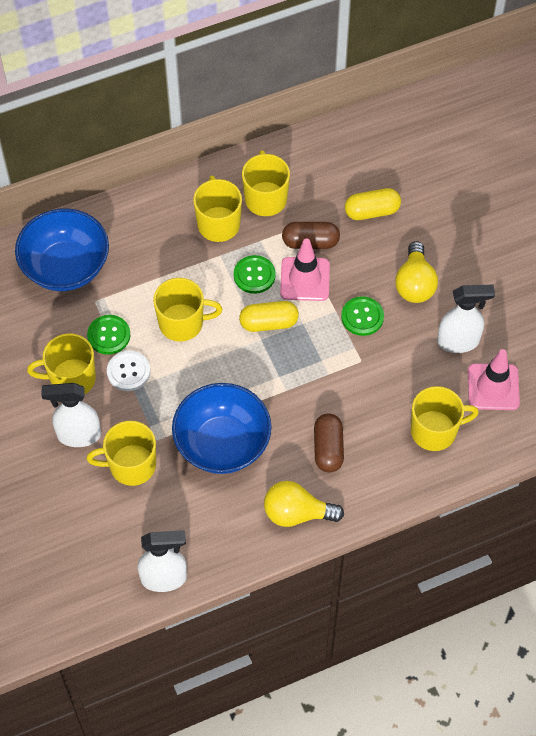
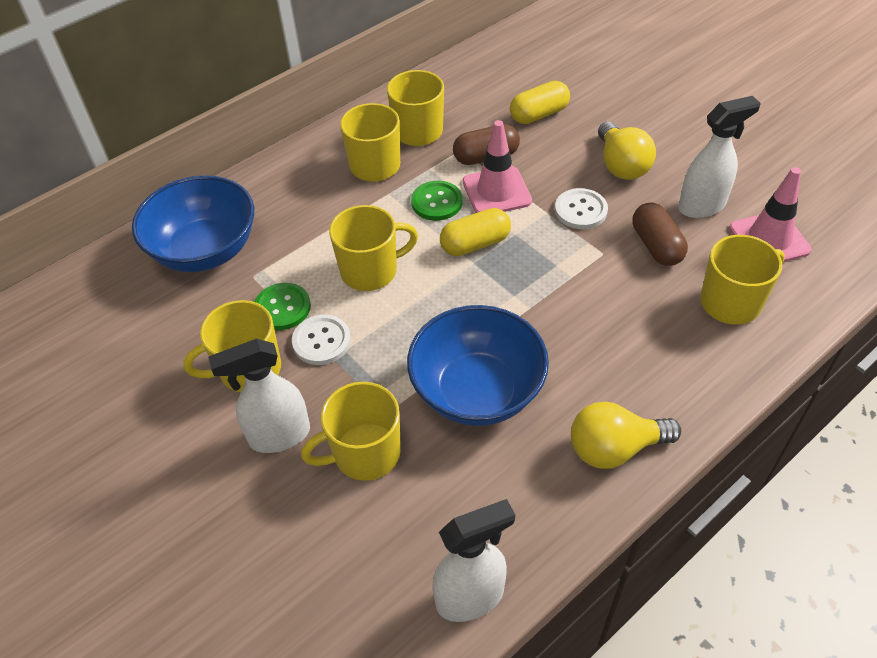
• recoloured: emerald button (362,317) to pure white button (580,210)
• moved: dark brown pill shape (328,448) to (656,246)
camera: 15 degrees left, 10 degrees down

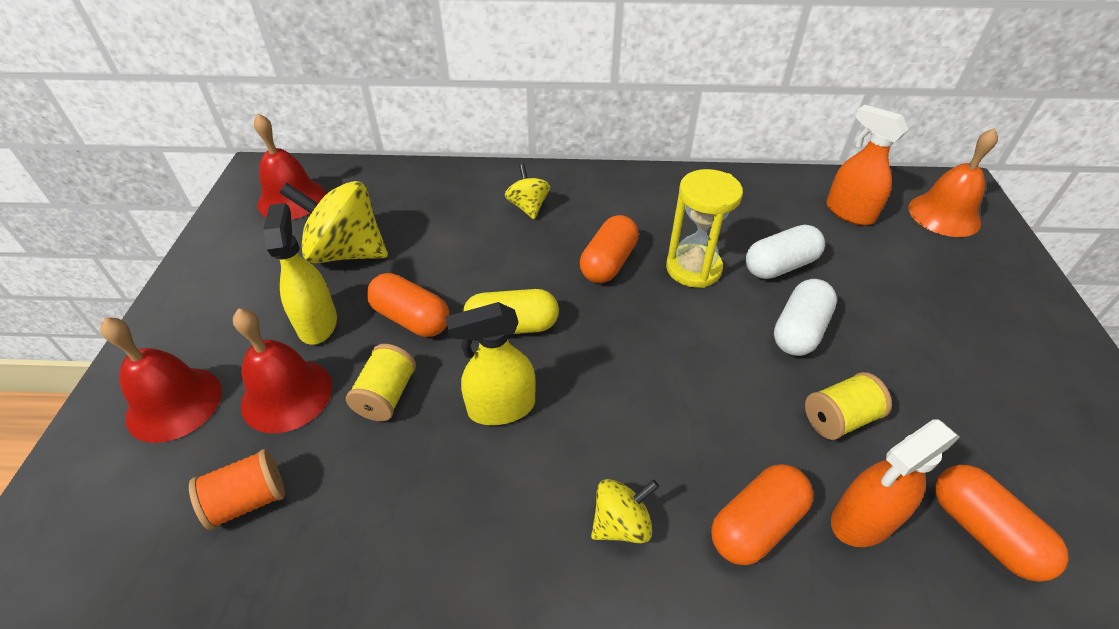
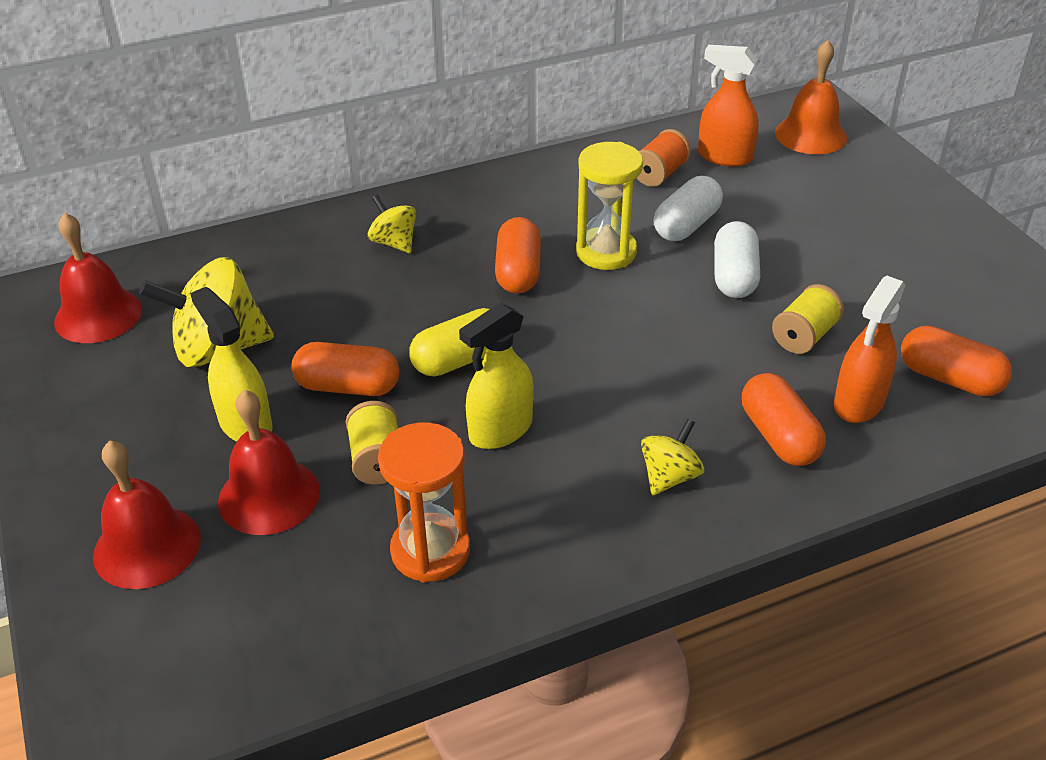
• moved: orange-coloured reel of thread (248,500) to (659,174)
• turned: orange-coloured pill shape (755,524) = (779,436) 45 degrees counterclockwise
• added: orange-coloured hourglass (430,551)
camera: 25 degrees left, 5 degrees down

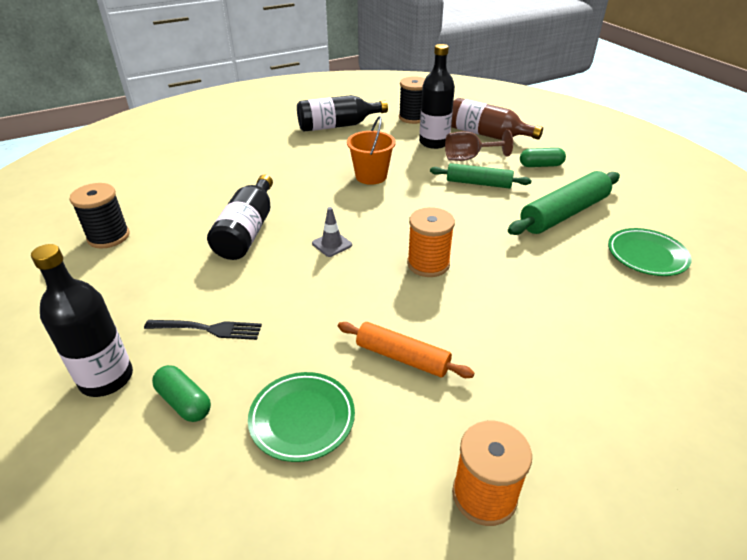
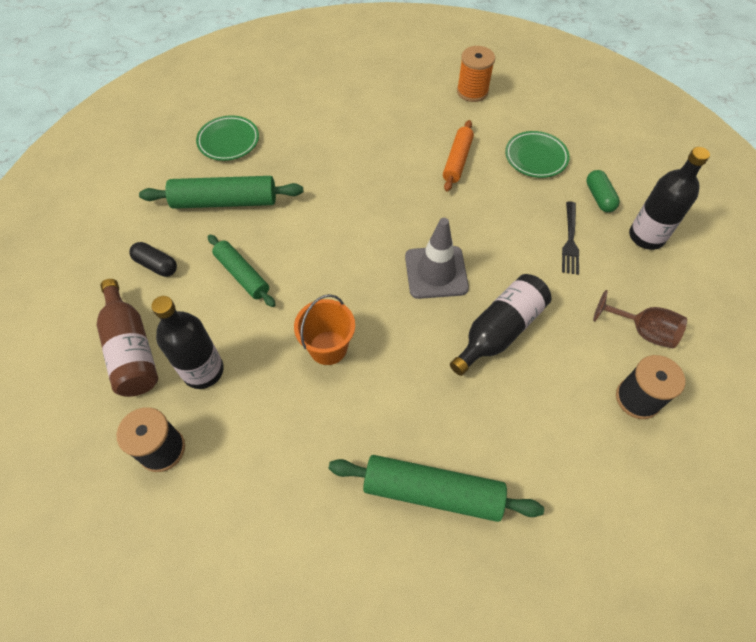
• removed: black bottle (337,126)
• moved: dark brown goblet (469,158) to (642,331)
• recoloured: emerald pill shape (540,165) to black pill shape (156,265)
• resized: gray road cone (332,244) = (436,272) x1.95
• removed: orange-coloured reel of thread (428,264)
• turned: black fork (208,329) = (570,240) 120 degrees counterclockwise
• turned: orange-coloured pastry roller (402,357) = (457,161) 45 degrees clockwise
• added: emerald pastry roller (432,492)
camera: 145 degrees left, 20 degrees up

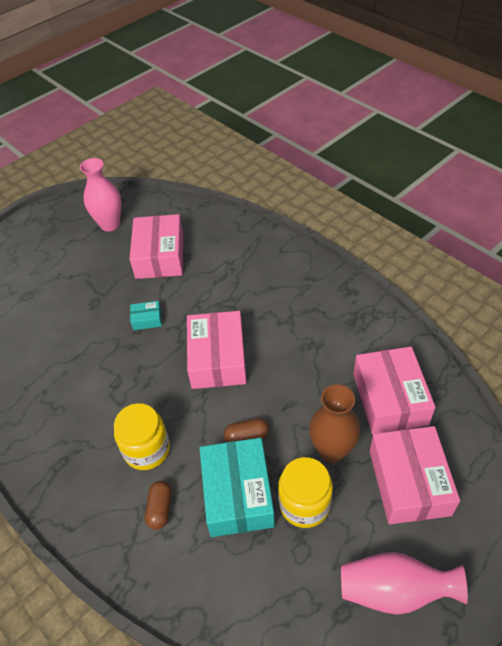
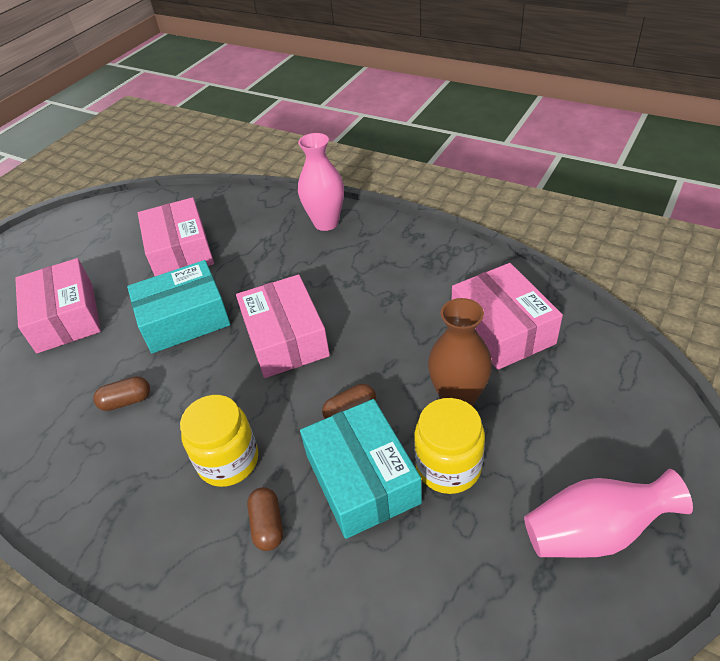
• moved: rose-pink flower vase (110,224) to (326,223)
• resized: teal parcel (147,319) = (184,319) x2.22
• moved: rose-pink parcel (409,482) to (65,317)
• added: dark brown pill shape (126,401)
camera: 15 degrees left, 5 degrees down

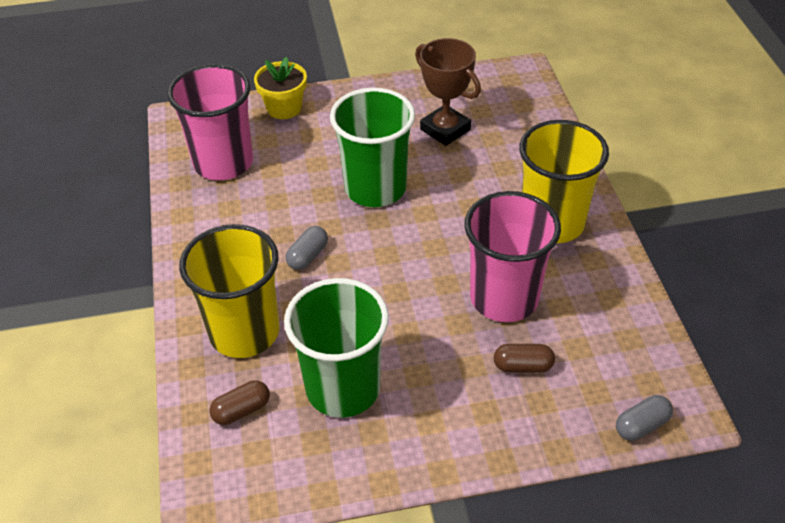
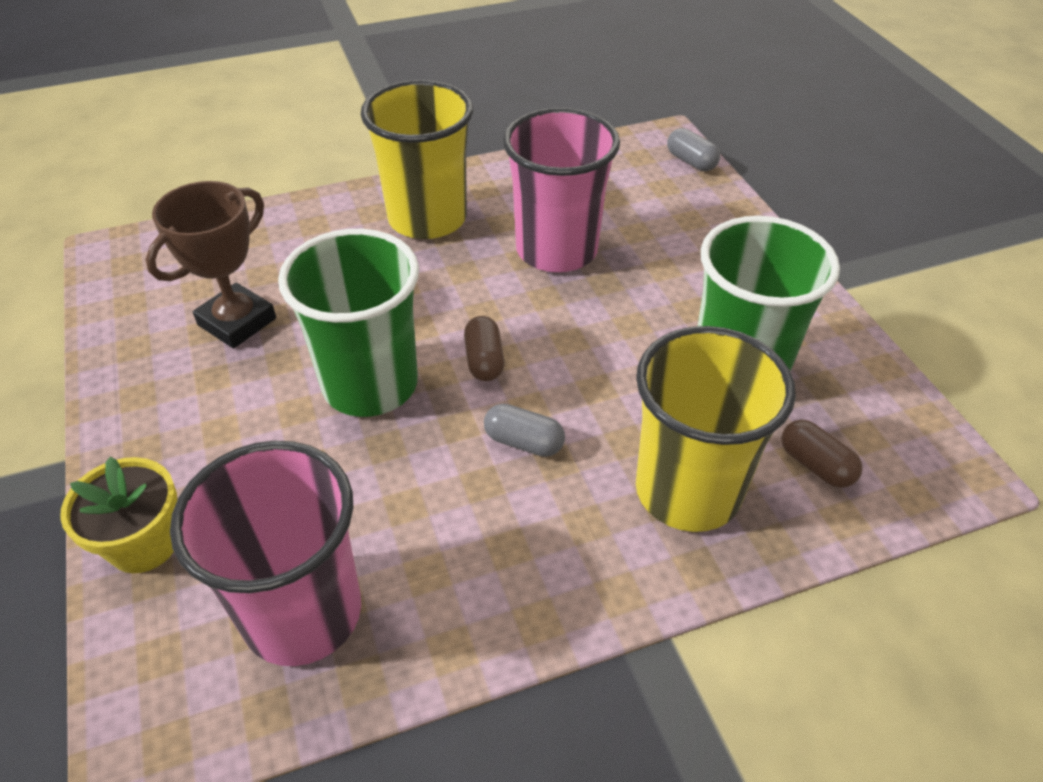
• moved: dark brown pill shape (523,366) to (484,360)
camera: 100 degrees left, 0 degrees up

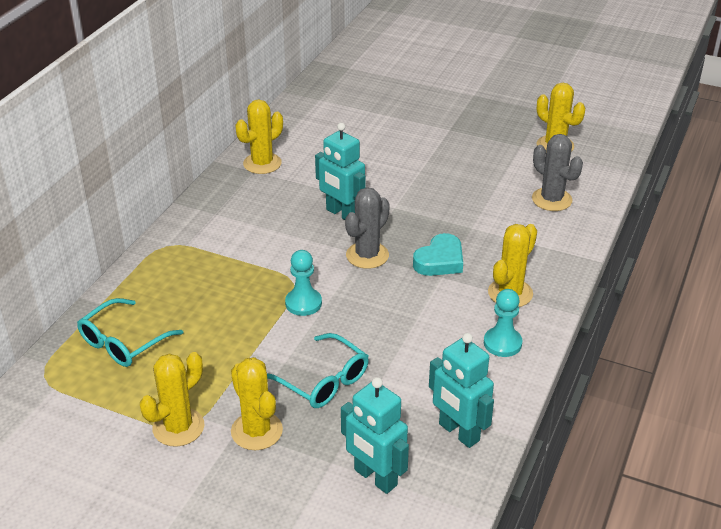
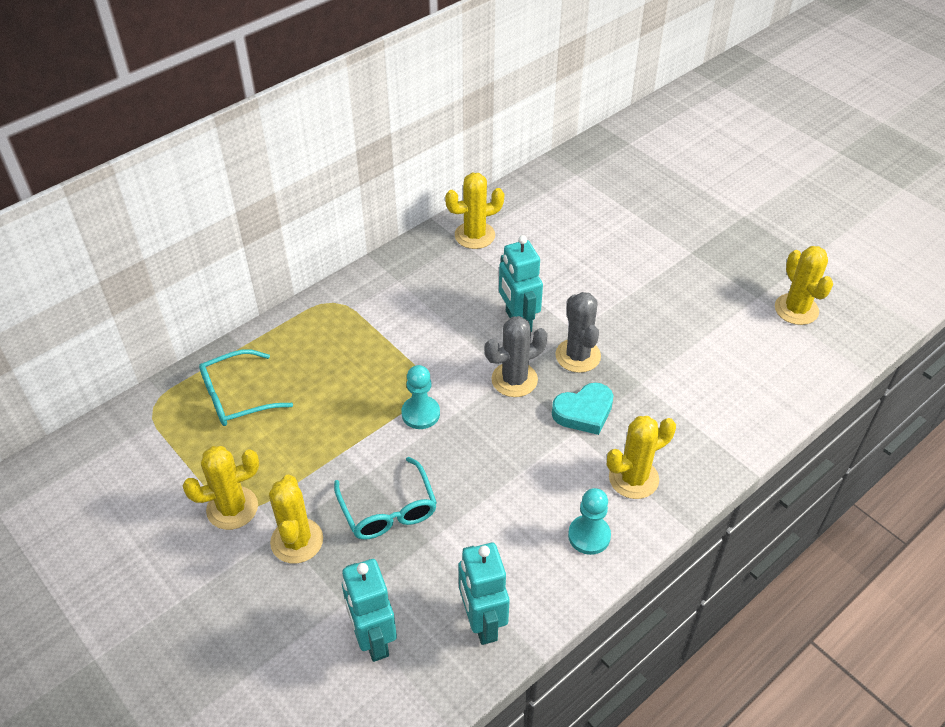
• moved: gray saguaro cactus (551,199) to (578,356)
camera: 25 degrees right, 10 degrees up

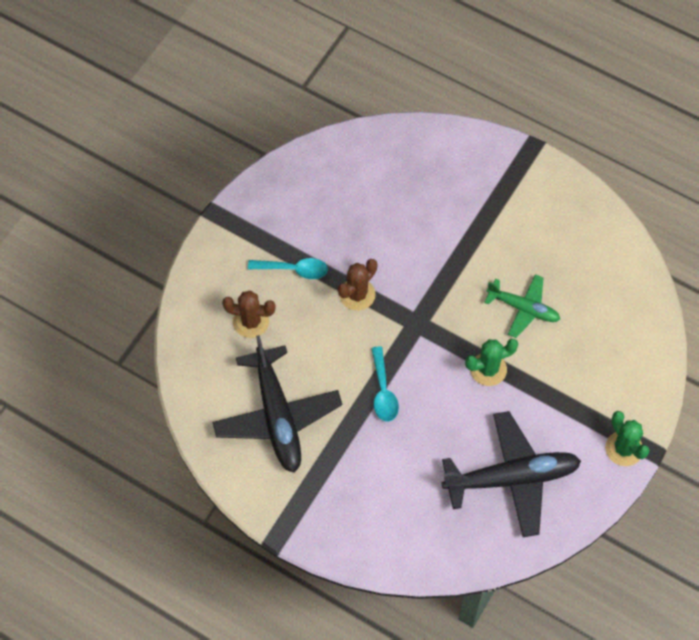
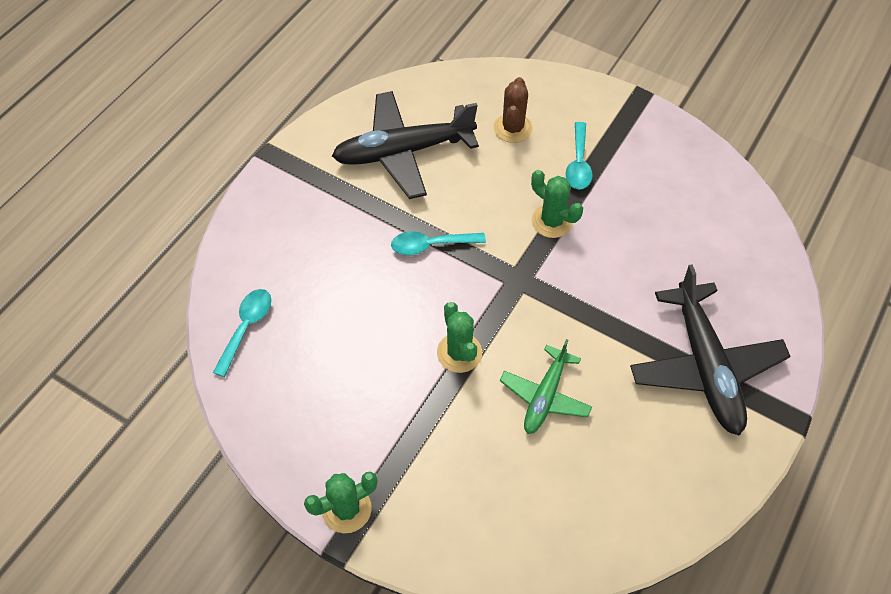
• recoloured: dark brown saguaro cactus (357,294) to emerald saguaro cactus (552,221)
• moved: black plane (512,478) to (705,366)
• added: teal tablespoon (246,327)
camera: 90 degrees right, 5 degrees down

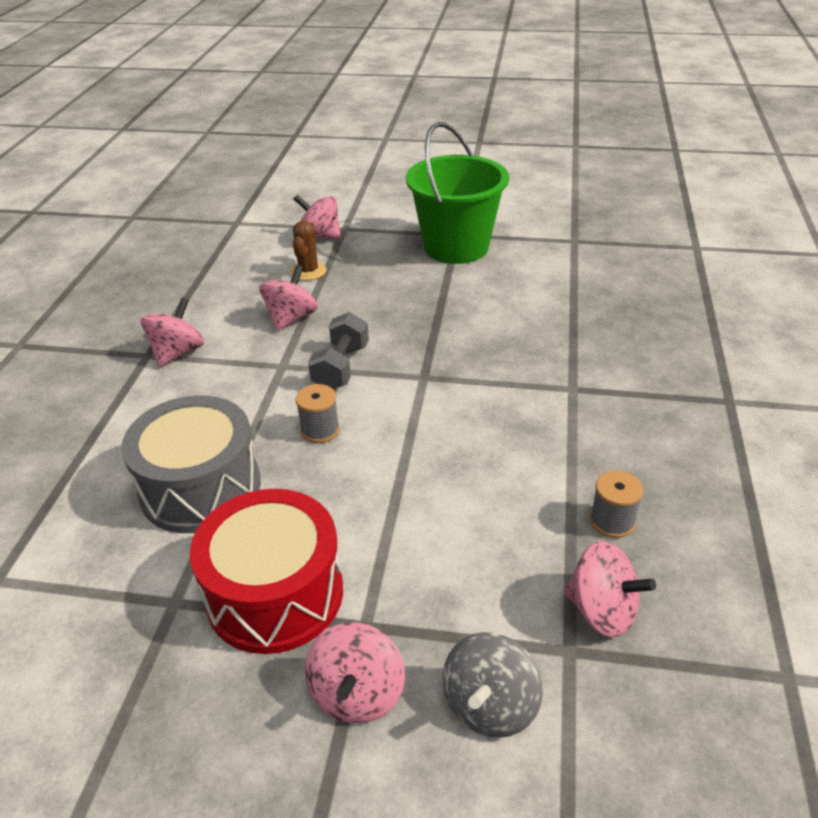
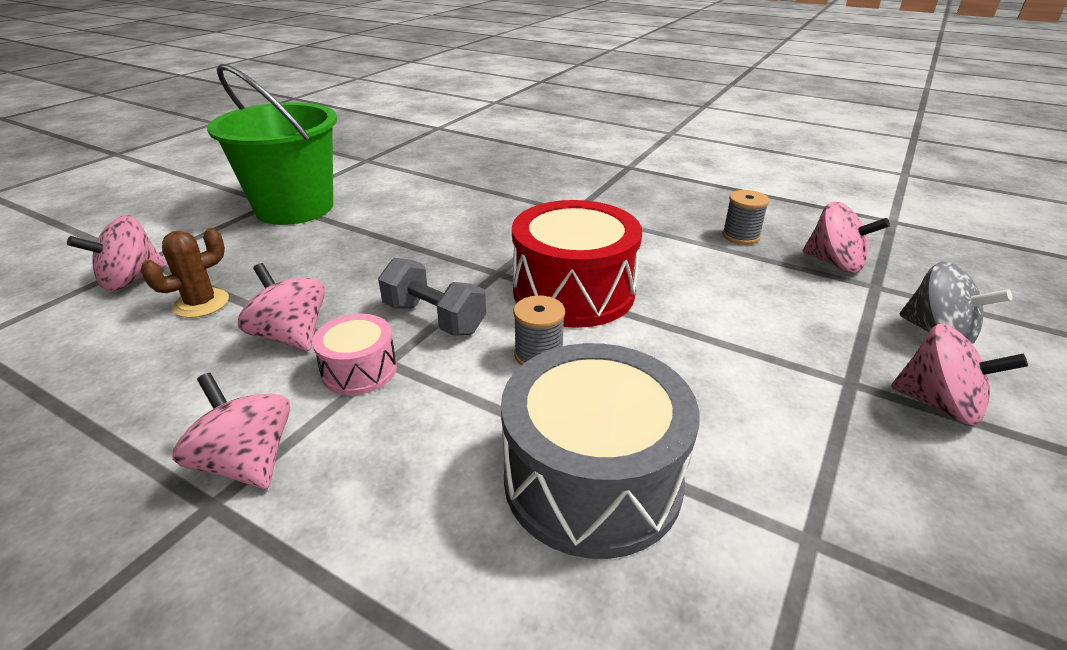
• turned: dark brown saguaro cactus (308,271) = (201,303) 75 degrees counterclockwise
• moved: scarlet toy drum (275,594) to (573,292)
• turned: rose-pink whirligig (602,610) = (834,263) 75 degrees clockwise
• added: rose-pink toy drum (359,370)
camera: 70 degrees left, 5 degrees down

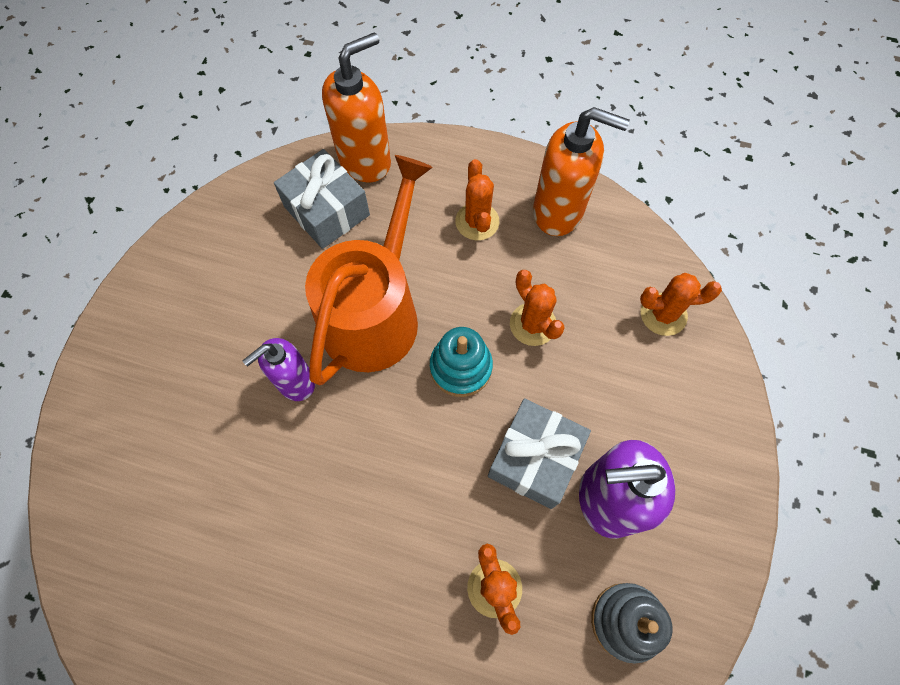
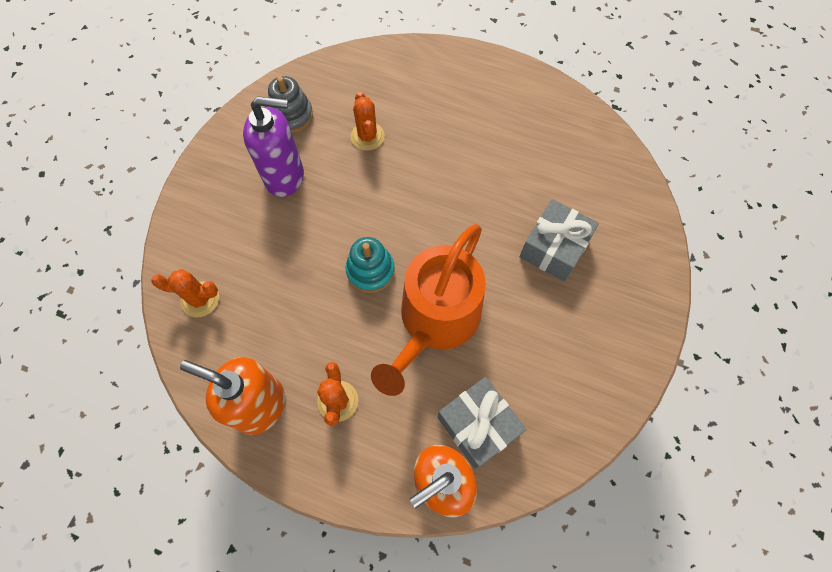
• removed: orange-coloured saguaro cactus (533,324)
• removed: purple soap dispenser (295,382)
• moved: gray gift (534,458) to (554,248)
camera: 175 degrees left, 0 degrees up

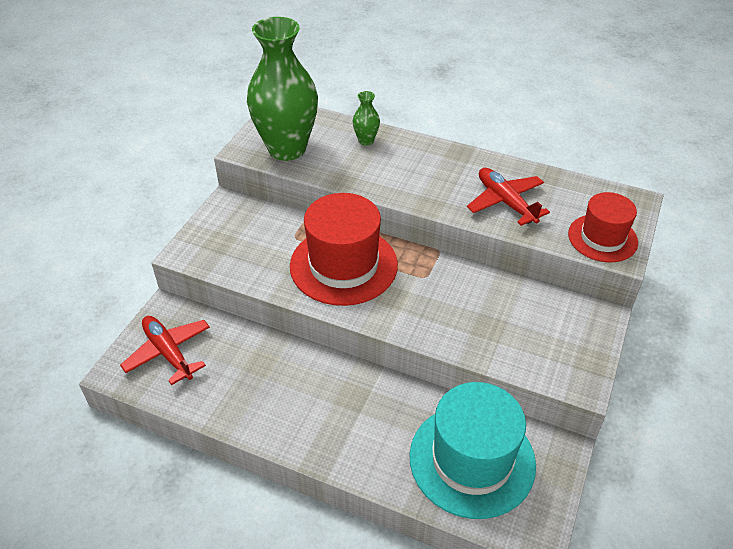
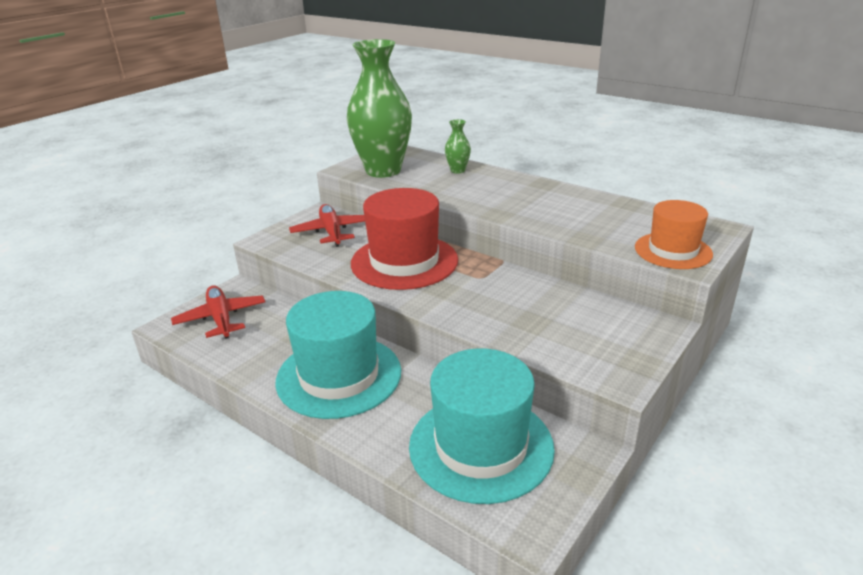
• moved: scarlet plane (505,202) to (331,232)
• recoloured: scarlet top hat (602,238) to orange-coloured top hat (673,251)
• added: teal top hat (339,376)
camera: 15 degrees right, 15 degrees down

